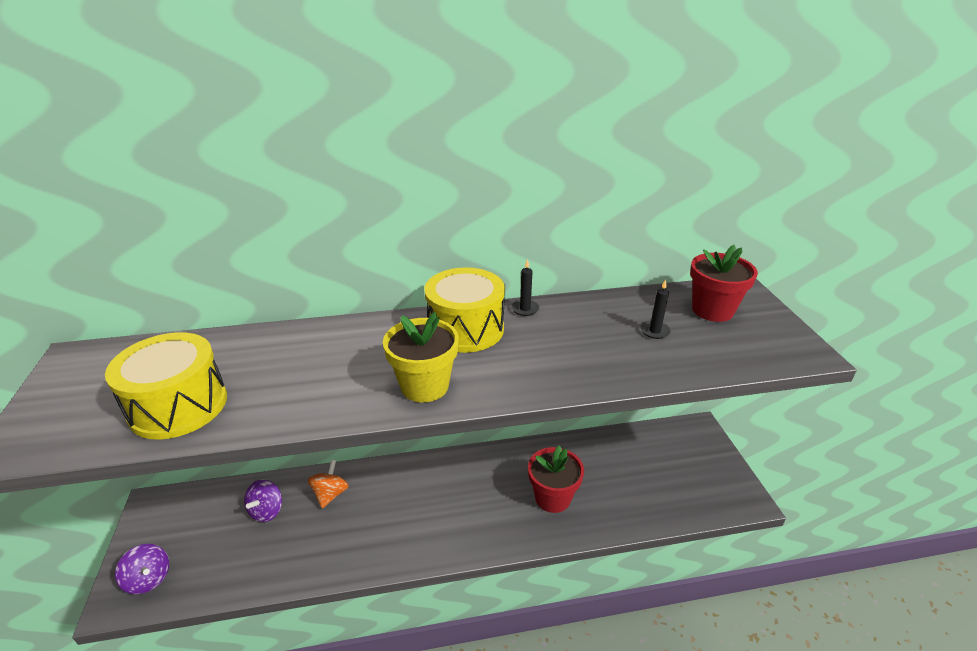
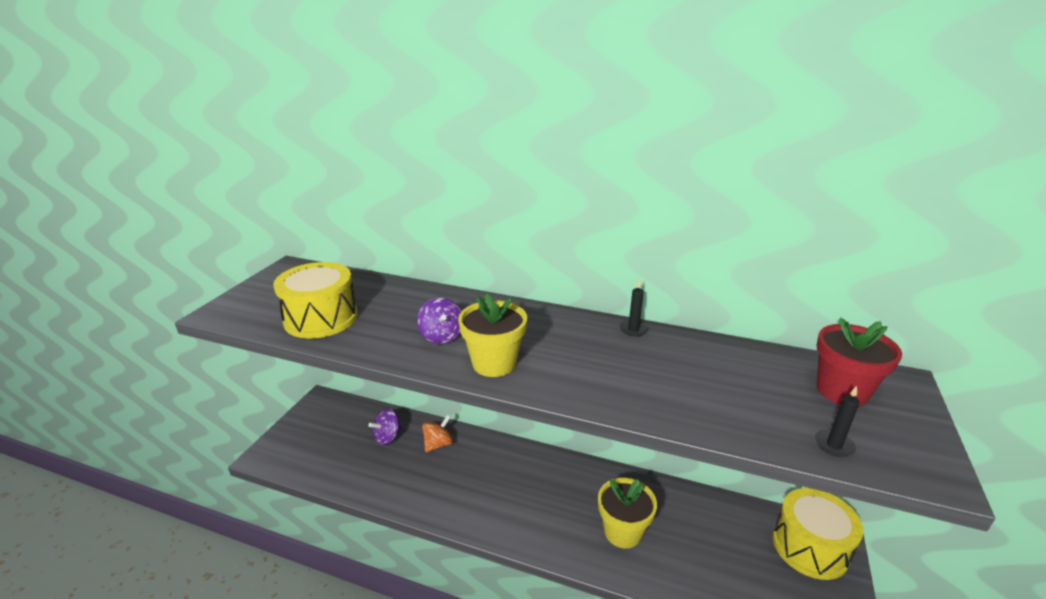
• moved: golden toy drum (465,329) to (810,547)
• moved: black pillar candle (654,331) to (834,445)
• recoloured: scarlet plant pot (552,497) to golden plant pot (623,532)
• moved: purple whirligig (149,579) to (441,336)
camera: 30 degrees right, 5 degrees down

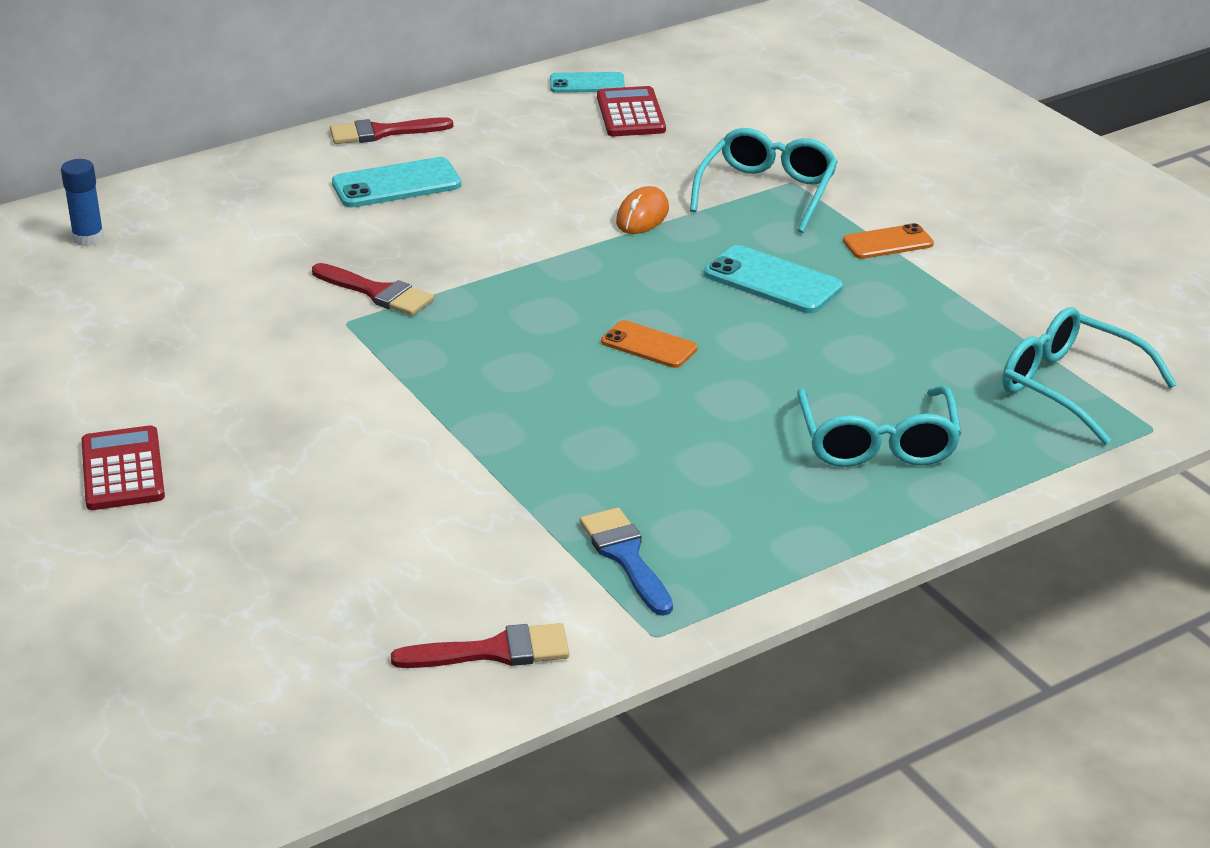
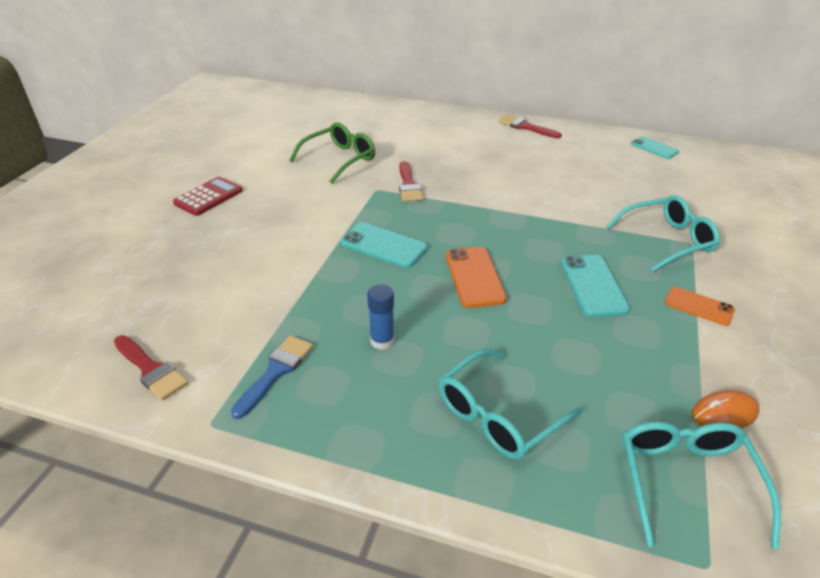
• removed: scarlet pocket calculator (631,113)
• moved: teal mobile phone (396,184) to (383,245)
• moved: cobalt glue stick (88,238) to (382,341)
• moved: orange-coloured mouse (642,216) to (724,414)
• resized: orange-coloured mobile phone (649,345) = (474,277) x1.51
• added: emerald spectacles (339,159)
camera: 50 degrees right, 5 degrees up

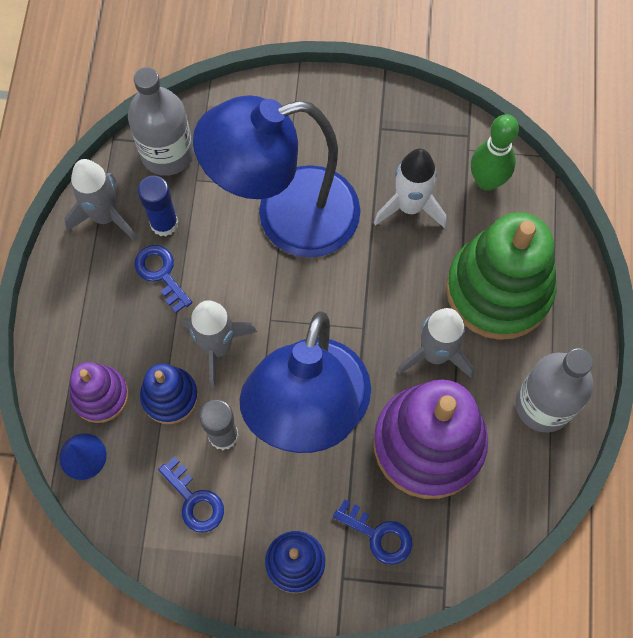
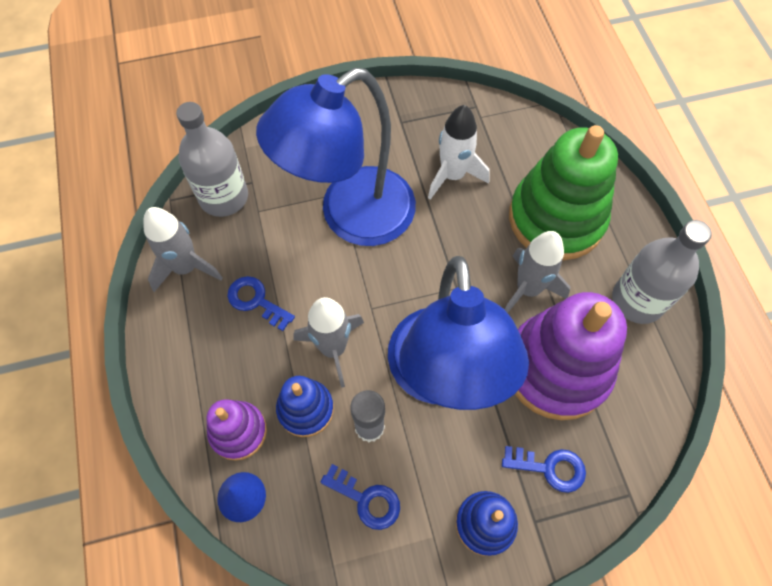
• removed: emerald tenpin (487,181)
• removed: cobalt glue stick (164,223)
camera: 20 degrees left, 5 degrees down

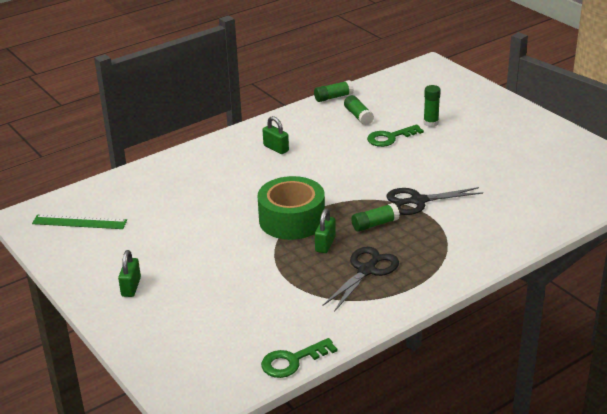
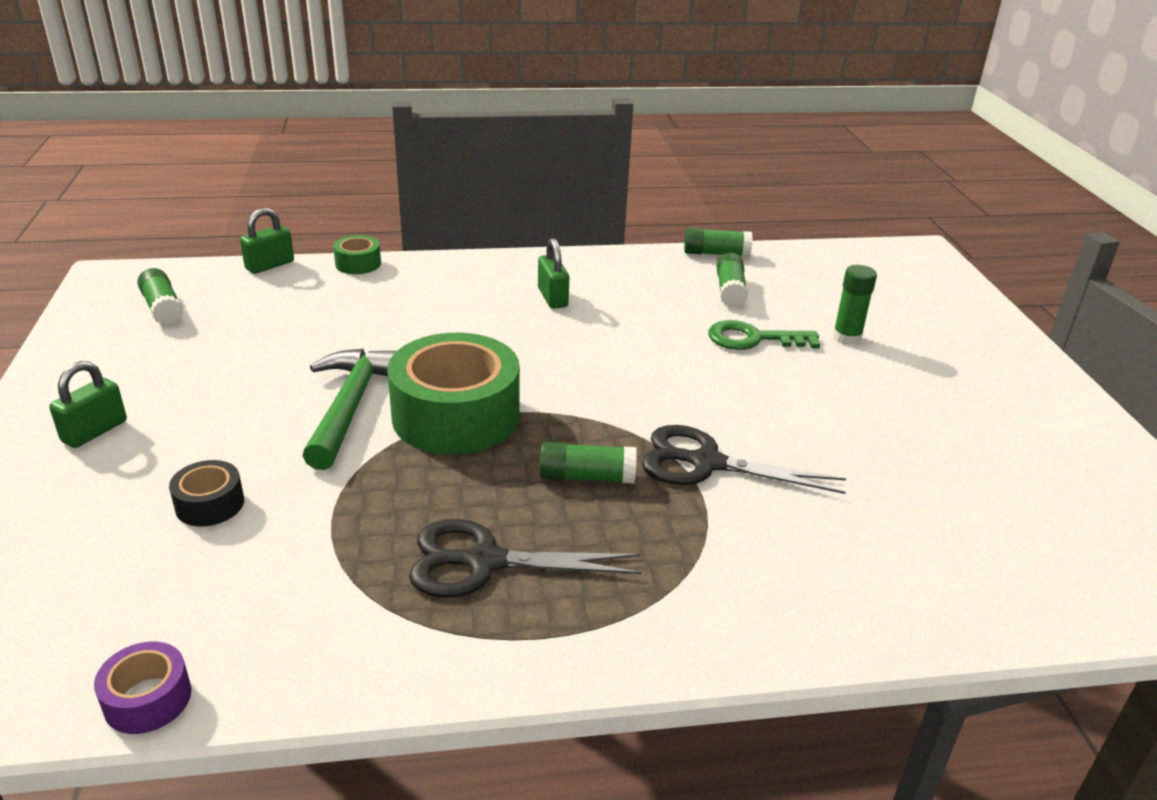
• moved: emerald padlock (325,244) to (270,265)
• replaced: emerald measuring stick (79,222) to emerald glue stick (163,308)
• turned: black pair of scissors (366,270) = (484,562) 150 degrees counterclockwise
• replaced: emerald door key (292,361) to purple tape (148,699)
• added: emerald tape (358,264)
• added: emerald hammer (351,406)
• added: black tape (210,504)
camera: 25 degrees right, 0 degrees up

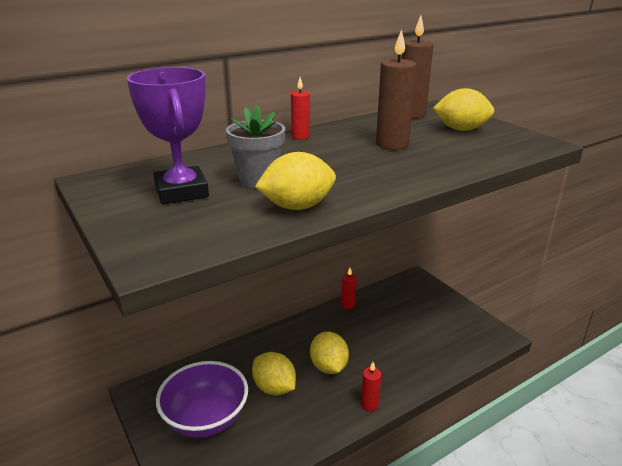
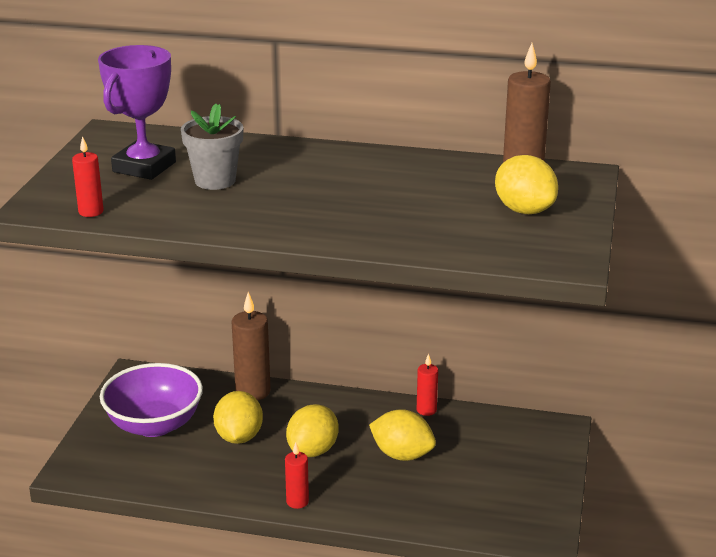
• moved: dark brown pillar candle (392,144) to (253,392)
• moved: scarlet pillar candle (300,137) to (91,212)
• moved: golden lemon (297,207) to (402,455)
camera: 45 degrees right, 0 degrees up

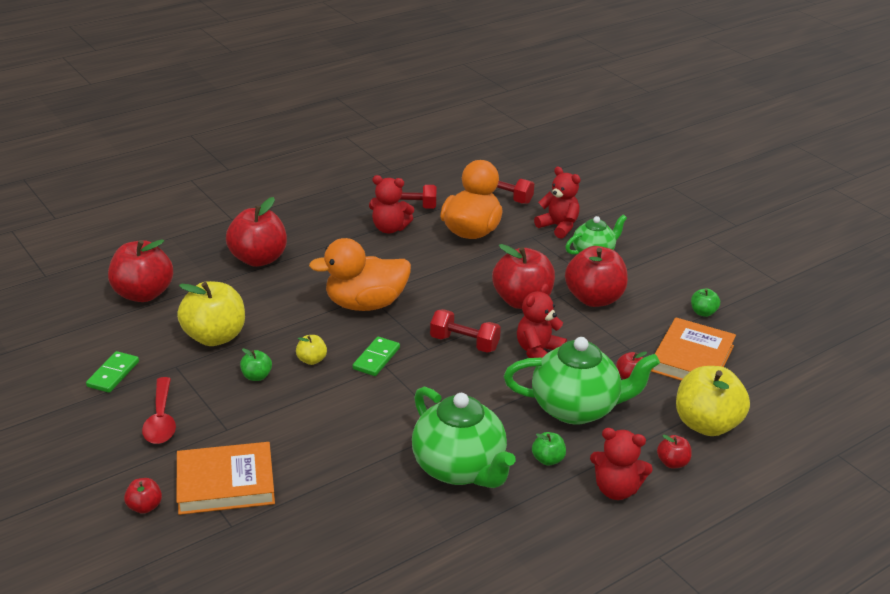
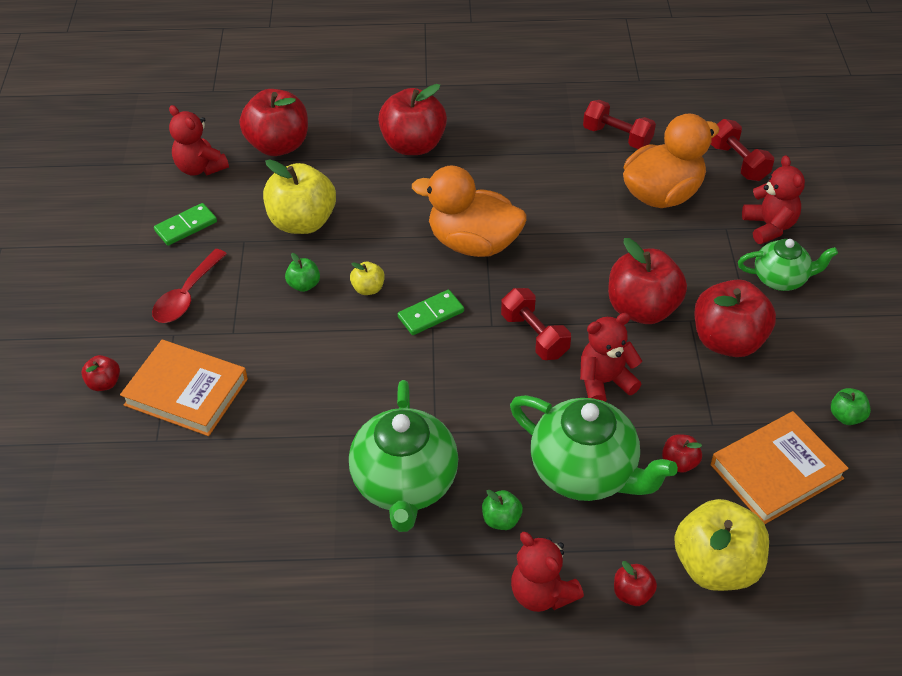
• moved: scarlet teddy bear (389,228) to (200,168)
camera: 35 degrees right, 15 degrees up

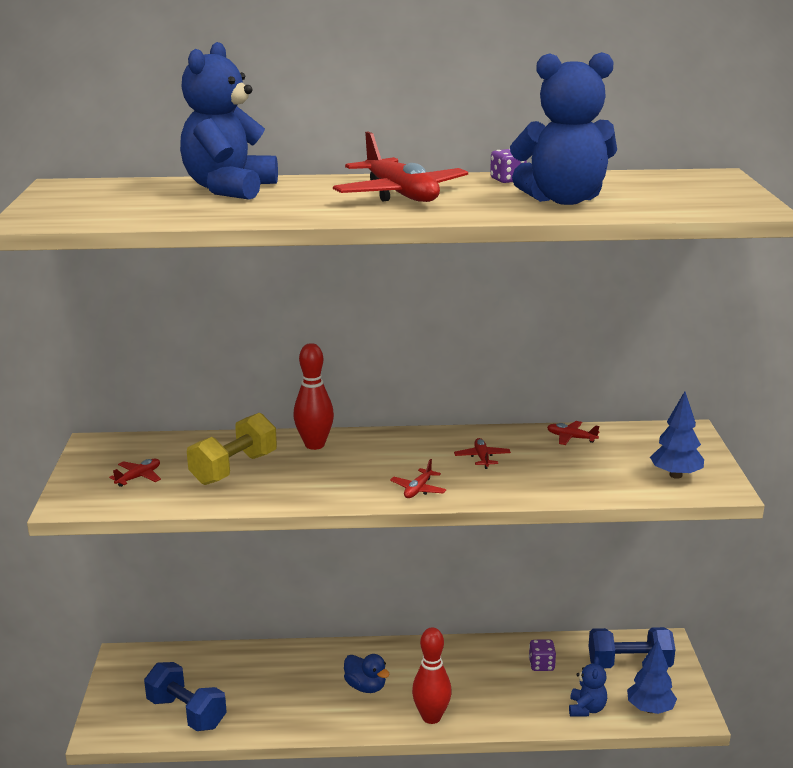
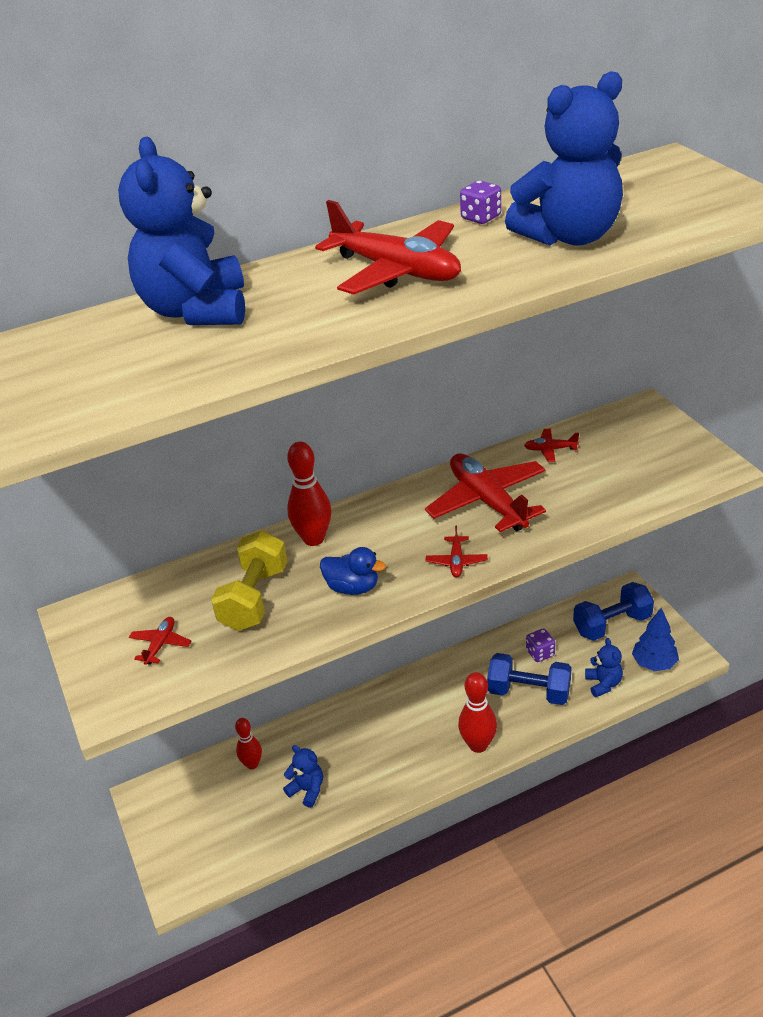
• removed: cobalt toy tree (675,475)
• resized: scarlet plane (482,458) = (487,501) x2.29
• moved: cobalt duck (366,687) to (353,587)
• moved: cobalt dumbbell (187,713) to (529,692)
• added: scarlet tenpin (252,764)
• added: cobalt teddy bear (307,790)
camera: 20 degrees left, 15 degrees up

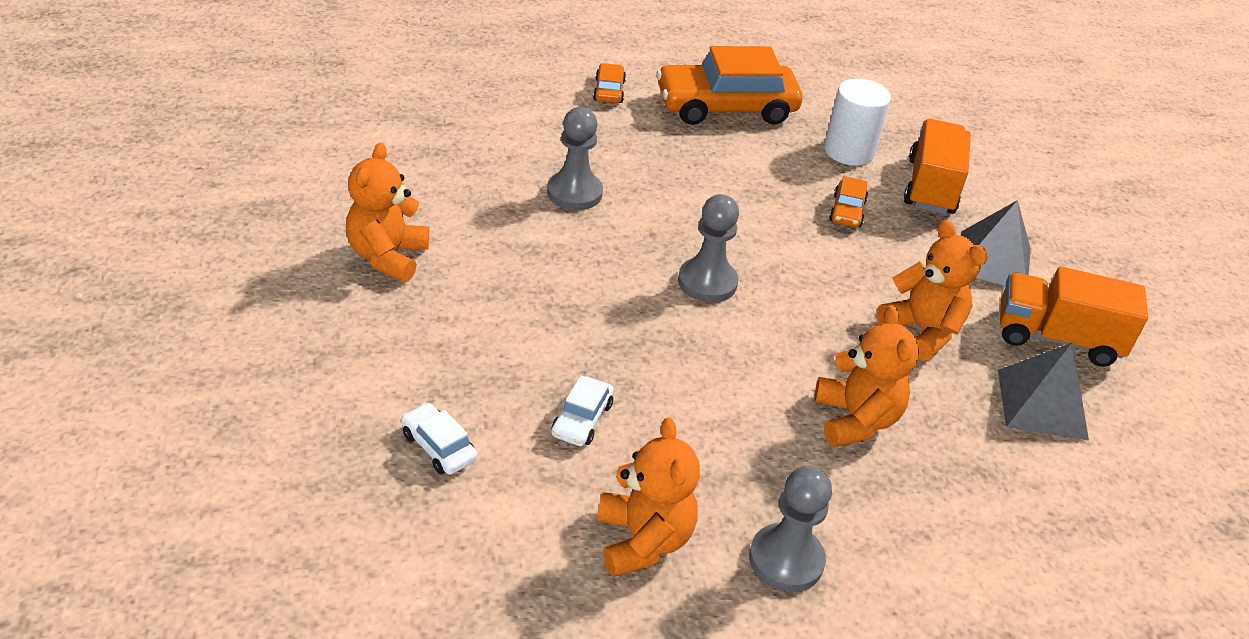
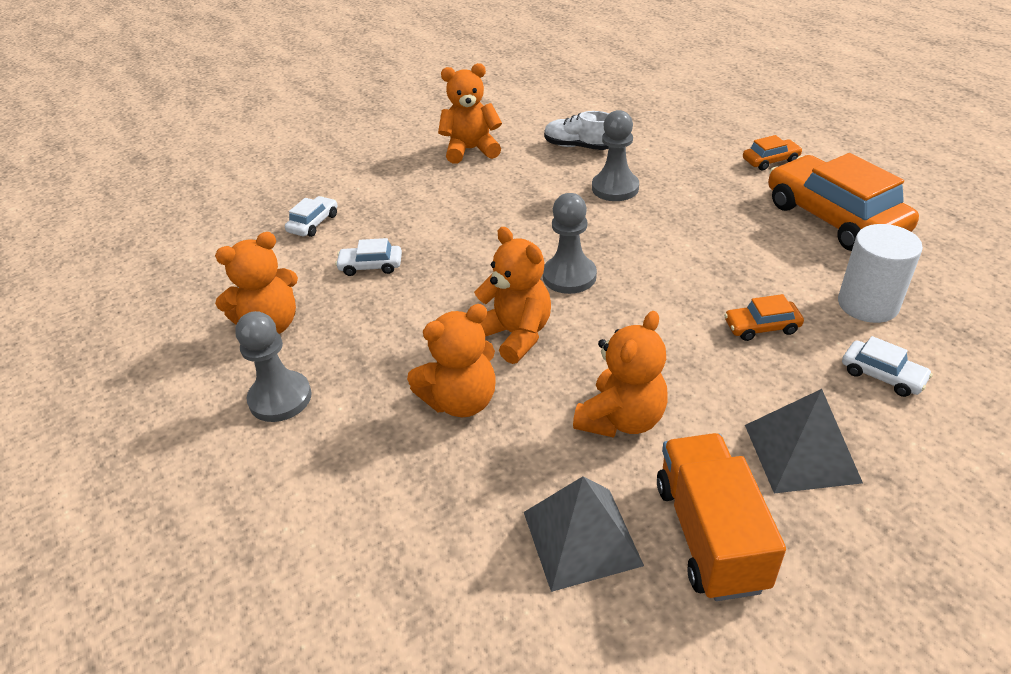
• replaced: orange-coloured truck (931,187) to pure white automobile (882,375)
• added: pure white sneaker (579,146)
• added: orange-coloured teddy bear (515,335)
camera: 75 degrees right, 0 degrees up

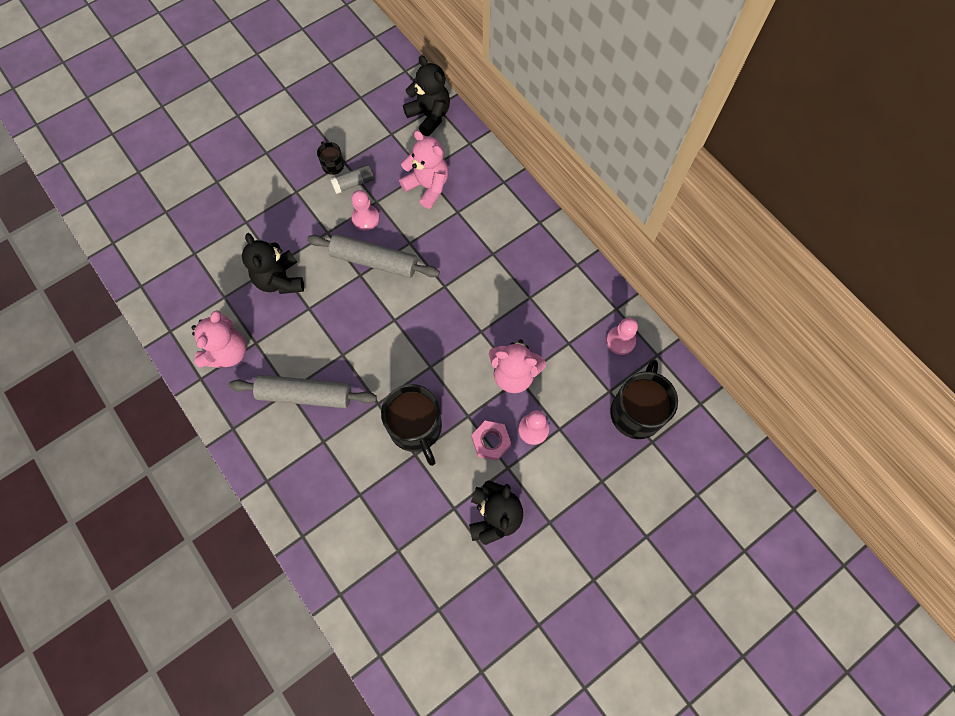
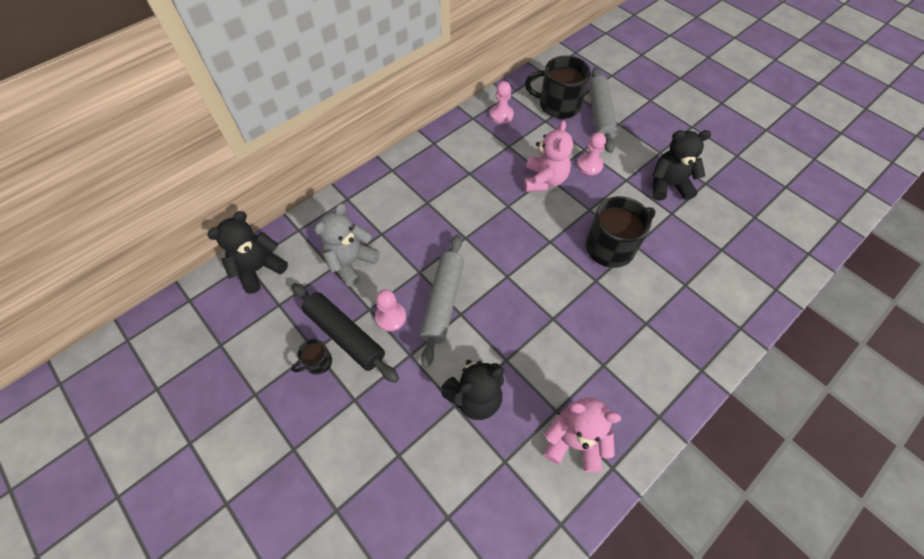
• recoloured: rose-pink teddy bear (427,186) to gray teddy bear (351,262)
• replaced: gray glue stick (354,183) to black pastry roller (345,335)
• moved: gray pastry roller (305,395) to (600,115)
• removed: rose-pink hexagon nut (491,442)
camera: 95 degrees left, 10 degrees down

